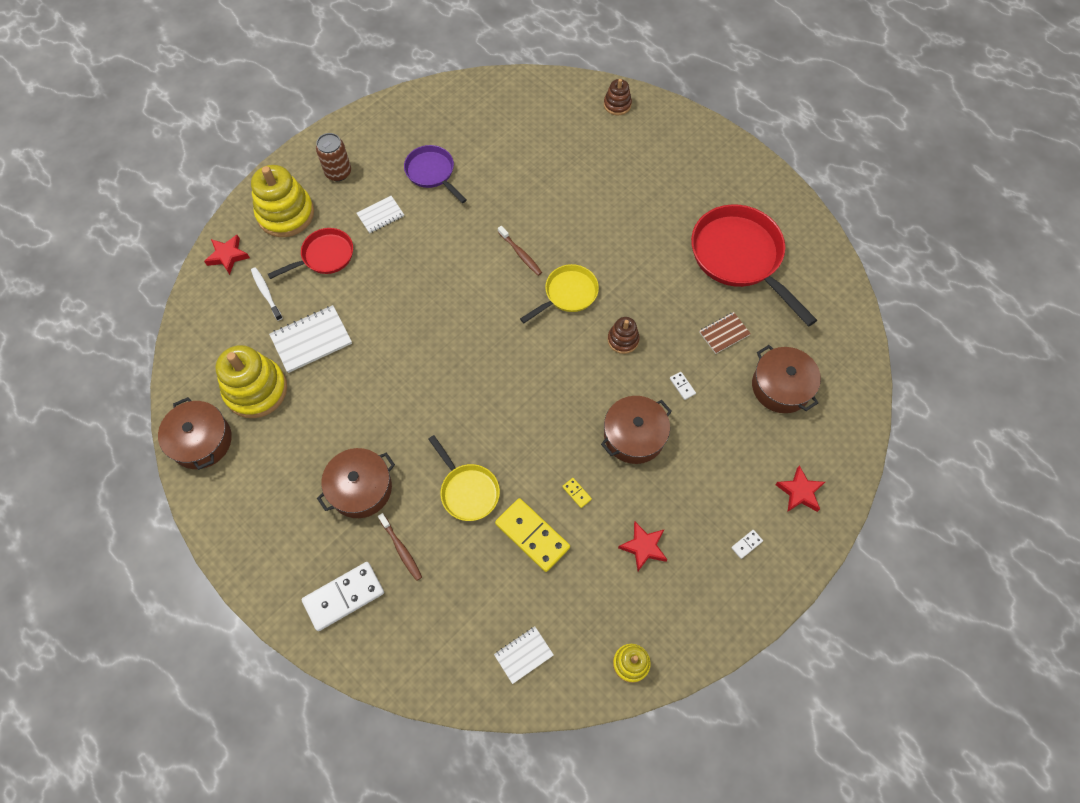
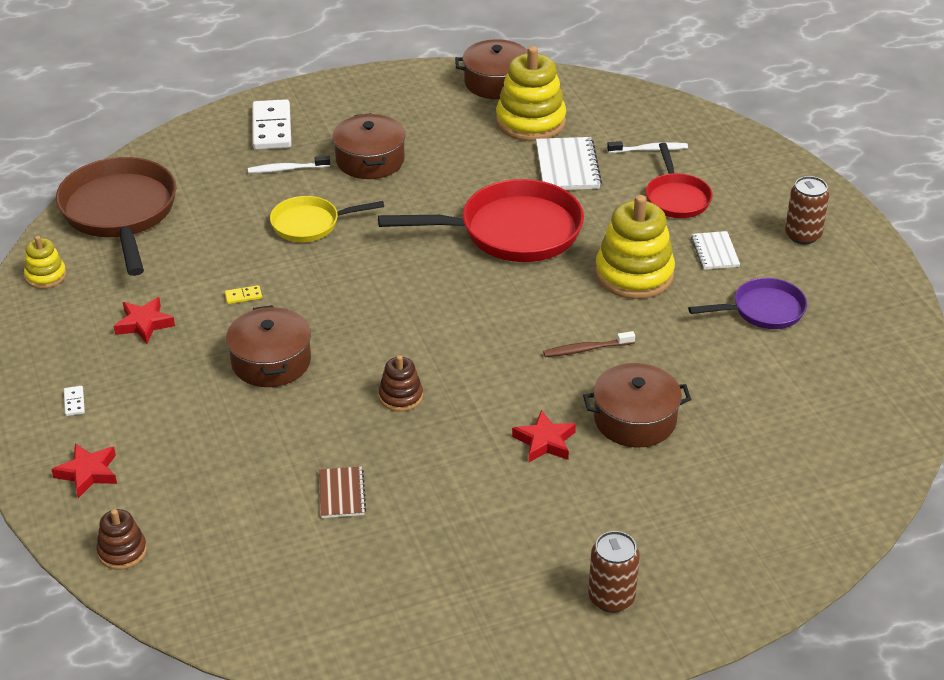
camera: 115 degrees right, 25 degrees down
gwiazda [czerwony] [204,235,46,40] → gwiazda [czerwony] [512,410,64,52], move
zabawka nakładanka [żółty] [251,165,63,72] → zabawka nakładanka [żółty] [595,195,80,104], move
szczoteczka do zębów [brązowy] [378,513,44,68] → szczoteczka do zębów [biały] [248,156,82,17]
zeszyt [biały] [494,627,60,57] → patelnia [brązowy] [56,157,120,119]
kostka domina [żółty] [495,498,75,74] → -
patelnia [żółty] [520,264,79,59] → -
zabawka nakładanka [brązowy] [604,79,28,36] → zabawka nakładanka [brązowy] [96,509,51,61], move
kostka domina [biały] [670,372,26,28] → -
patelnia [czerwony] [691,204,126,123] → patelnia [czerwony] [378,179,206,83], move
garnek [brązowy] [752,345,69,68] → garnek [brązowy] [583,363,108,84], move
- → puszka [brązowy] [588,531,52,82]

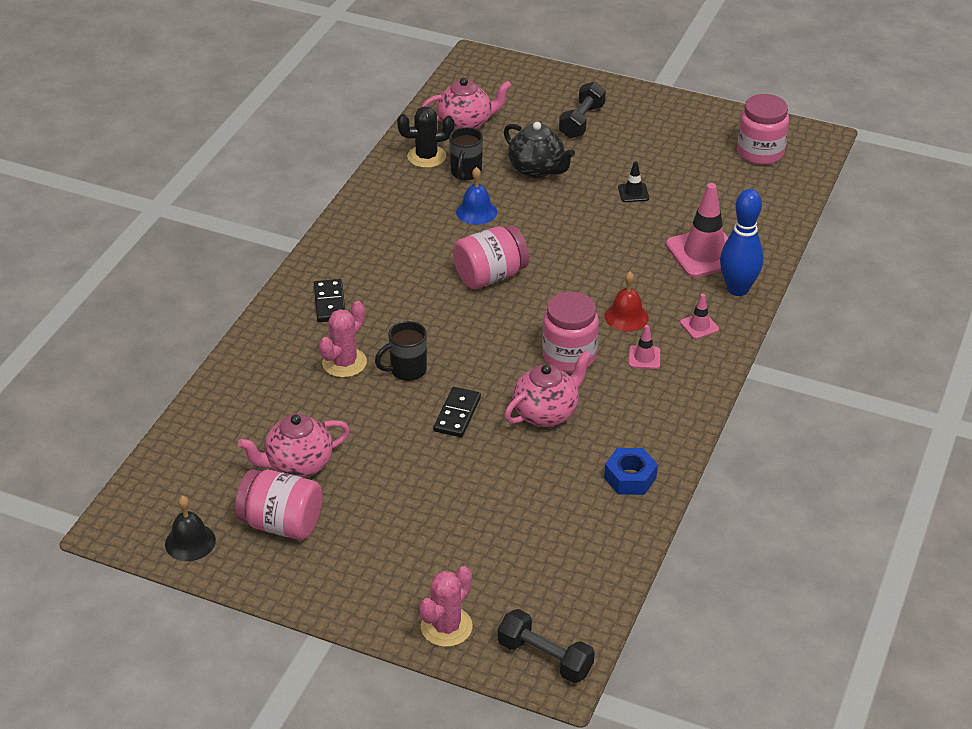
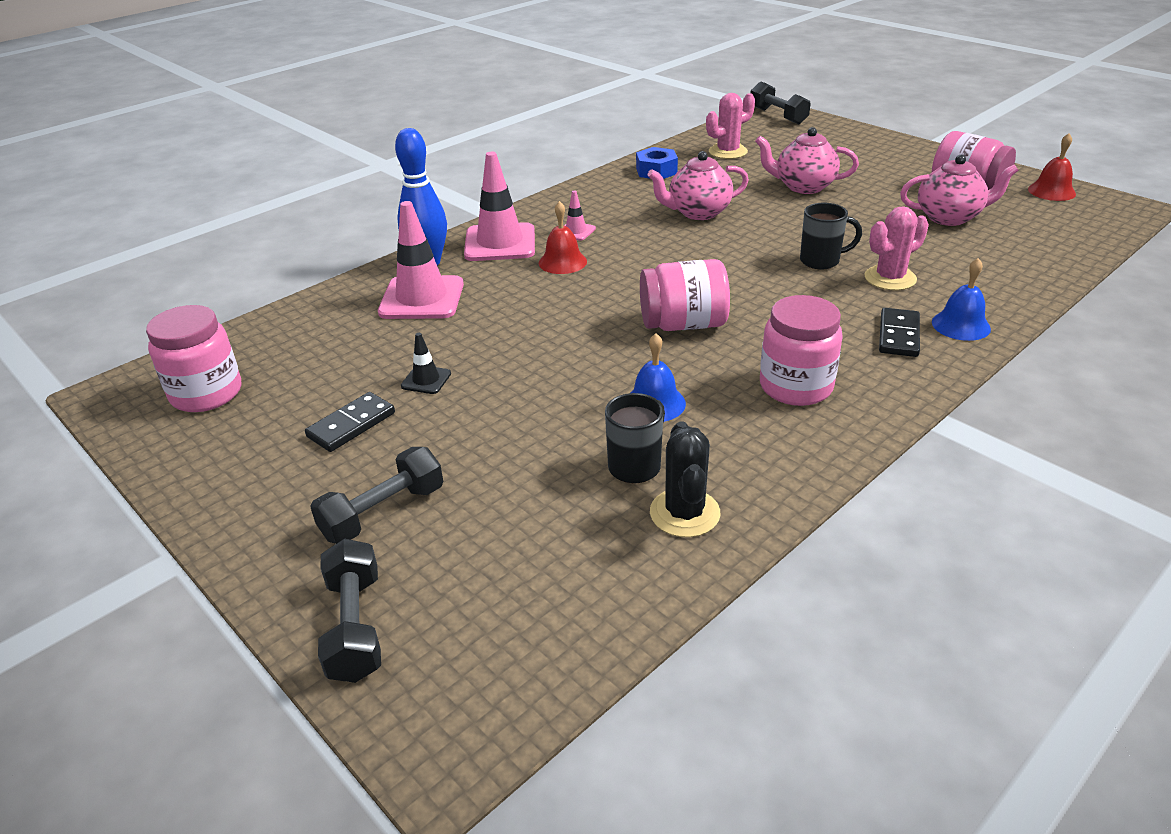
camera: 155 degrees left, 5 degrees down
dzwonek [czarny] [165,496,51,65] → dzwonek [czerwony] [1028,133,48,68]
kaktus [czarny] [397,106,57,62] → kaktus [czarny] [650,421,71,116], 75 degrees clockwise
kaktus [różowy] [419,566,54,81] → kaktus [różowy] [706,93,49,66], move
imbryk [różowy] [422,78,90,52] → imbryk [różowy] [755,127,104,67], move
kostka domina [czarny] [434,387,47,50] → kostka domina [czarny] [305,392,90,60], move
imbryk [czarny] [504,122,71,56] → -
słoik [różowy] [542,292,57,80] → słoik [różowy] [760,295,83,111], move
pachołek [różowy] [680,294,39,45] → pachołek [różowy] [464,152,71,109], x2.14
- → hantel [czarny] [318,539,63,144]
- → dzwonek [niebieski] [932,258,59,83]

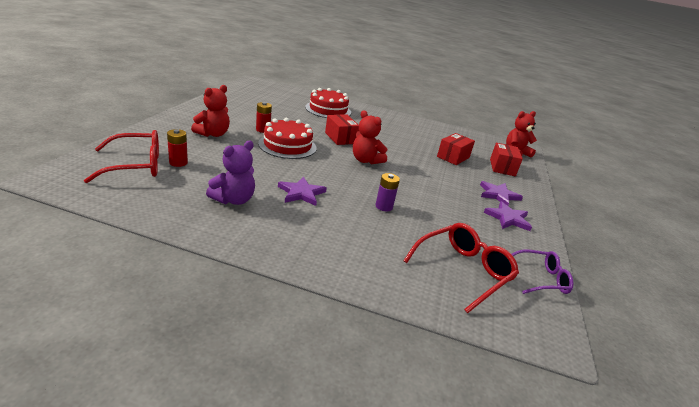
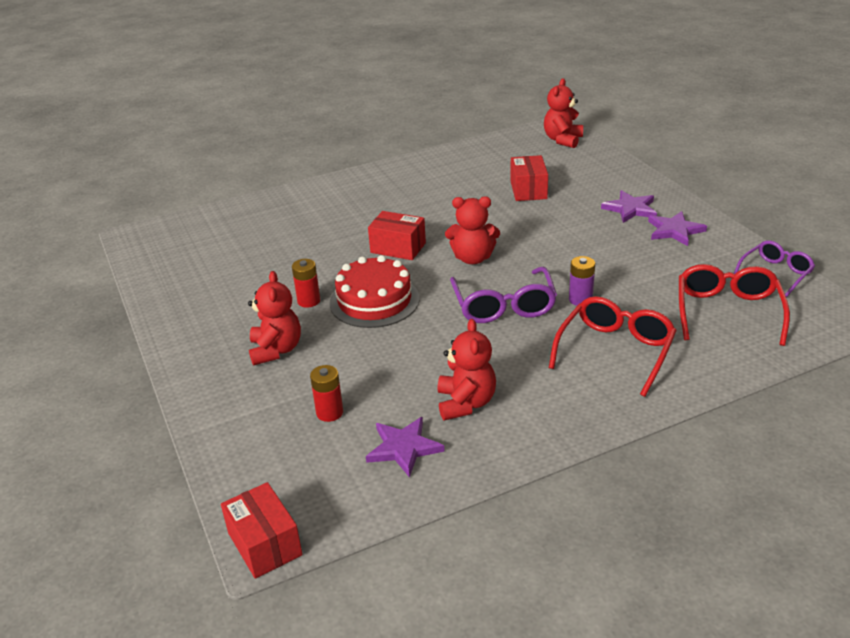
camera: 35 degrees left, 5 degrees up
okulary [czerwony] [84,130,75,53] → okulary [czerwony] [549,296,128,101], move
miś [fioletowy] [206,141,49,64] → miś [czerwony] [437,319,59,102]
gwiazda [fioletowy] [278,176,49,30] → gwiazda [fioletowy] [366,417,79,61], move
tort [czerwony] [305,88,46,30] → -
pudełko [czerwony] [490,143,33,33] → pudełko [czerwony] [221,482,82,97], move
- → okulary [fioletowy] [450,267,107,56]

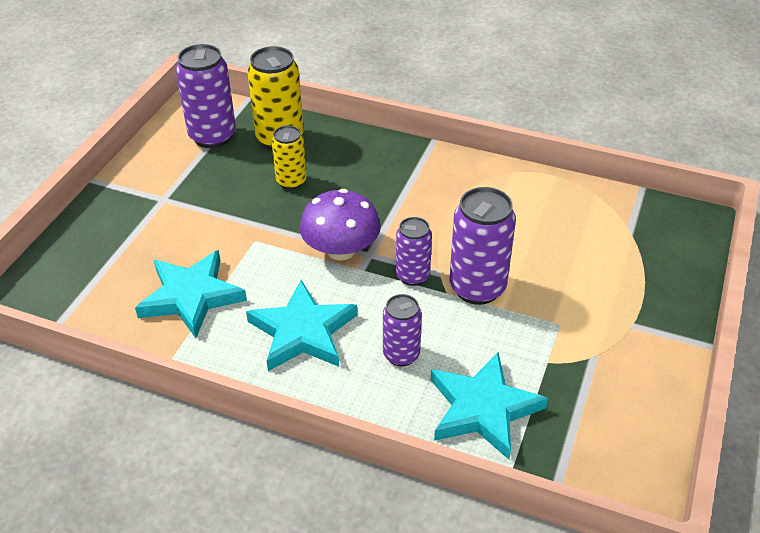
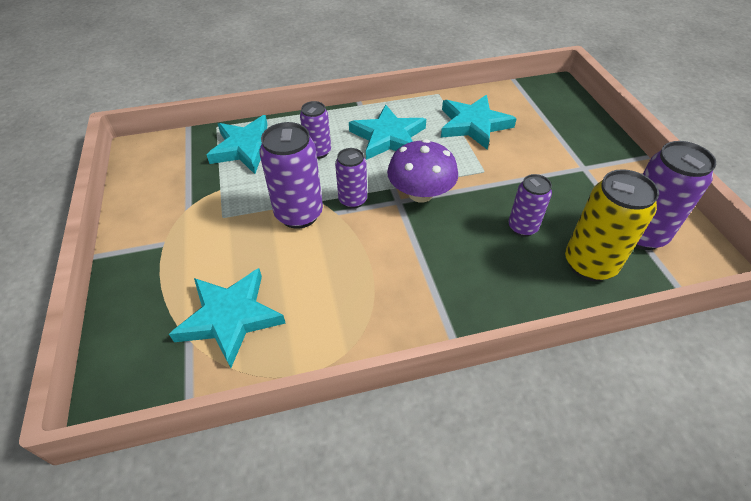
camera: 145 degrees right, 5 degrees up
puszka [żółty] [272,125,35,65] → puszka [fioletowy] [508,174,44,63]
- → gwiazda [turkusowy] [169,268,117,100]

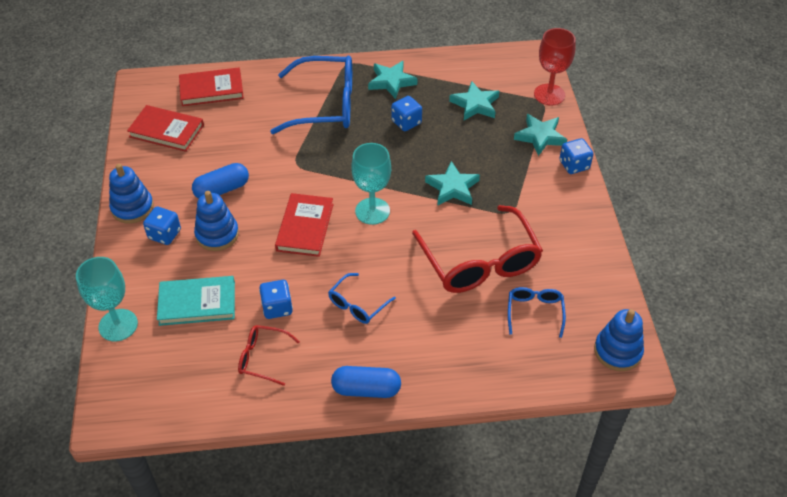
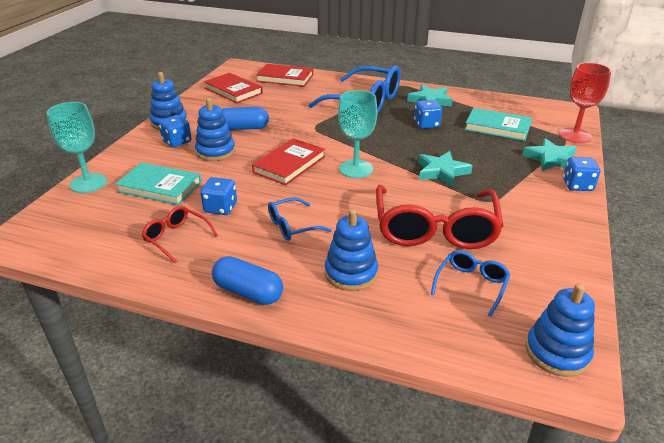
camera: 25 degrees right, 15 degrees down
gwiazda [turkusowy] [449,81,50,39] → książka [turkusowy] [465,108,67,33]
- → zabawka nakładanka [niebieski] [325,209,53,82]

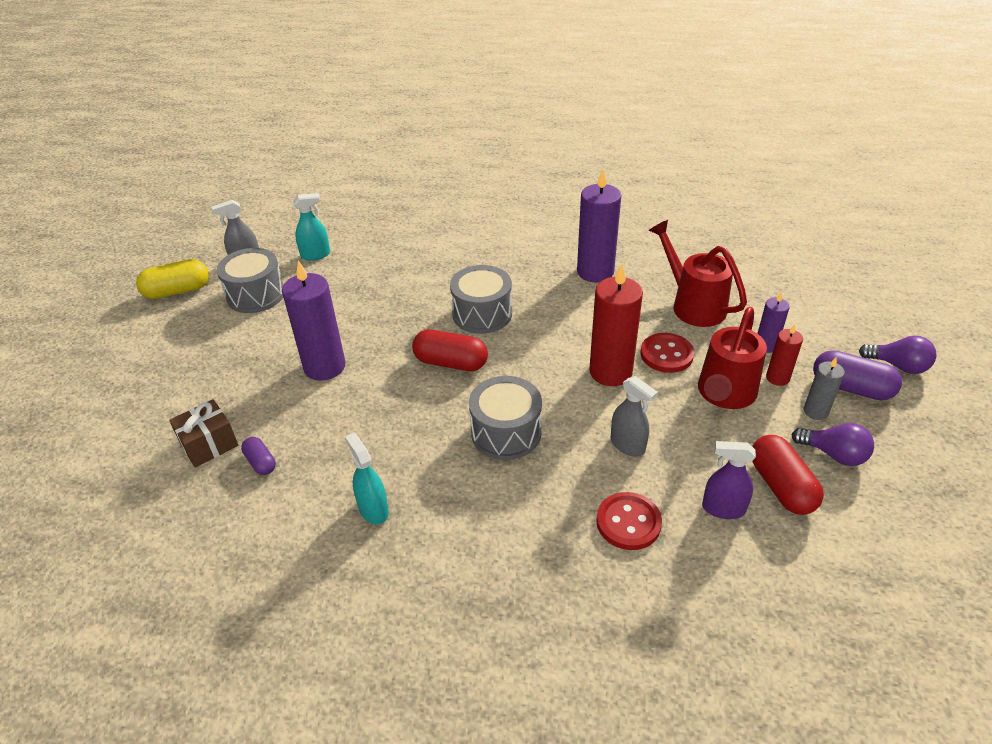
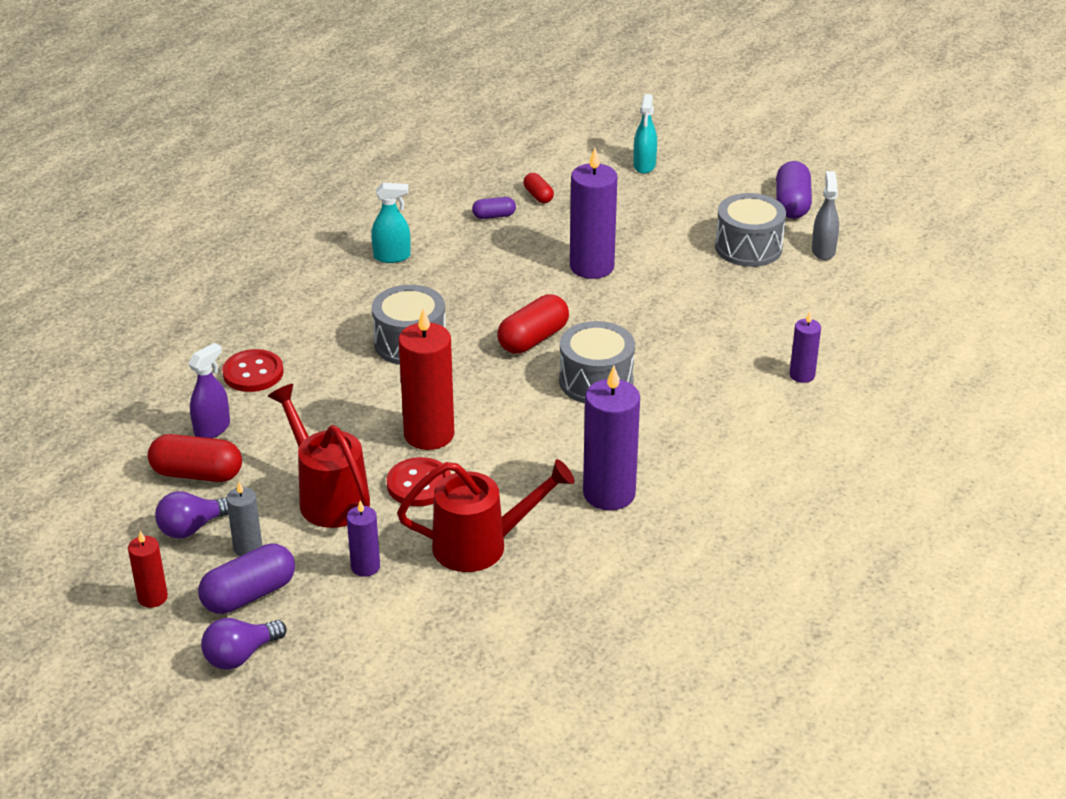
camera: 115 degrees right, 5 degrees down
kapsułka [żółty] [136,259,73,40] → kapsułka [fioletowy] [776,161,36,58]
prezent [brązowy] [169,399,70,68] → kapsułka [czerwony] [523,173,31,30]
spryskiwacz [turkusowy] [293,193,37,68] → spryskiwacz [turkusowy] [633,94,24,80], move
spryskiwacz [szary] [611,376,47,80] → -
świeca [czerwony] [766,324,37,62] → świeca [czerwony] [128,531,40,77], move
- → świeca [fioletowy] [790,312,31,71]

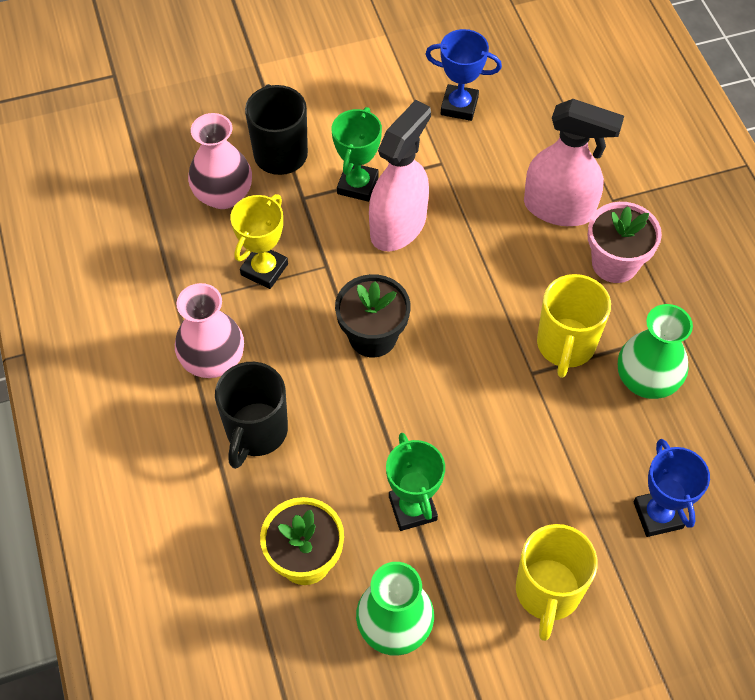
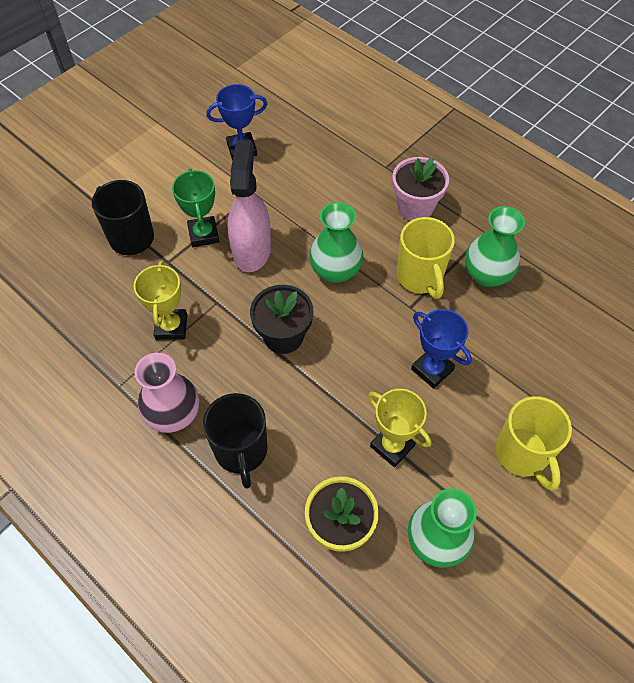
camera: 30 degrees left, 0 degrees up
wazon [różowy] [188,113,64,96] → -
puchar [zielony] [386,433,59,98] → puchar [żółty] [368,389,63,78]
spryskiwacz [różowy] [524,99,100,127] → -
puchar [niebieski] [634,439,76,98] → puchar [niebieski] [411,309,61,80], move
- → wazon [zielony] [309,202,54,81]

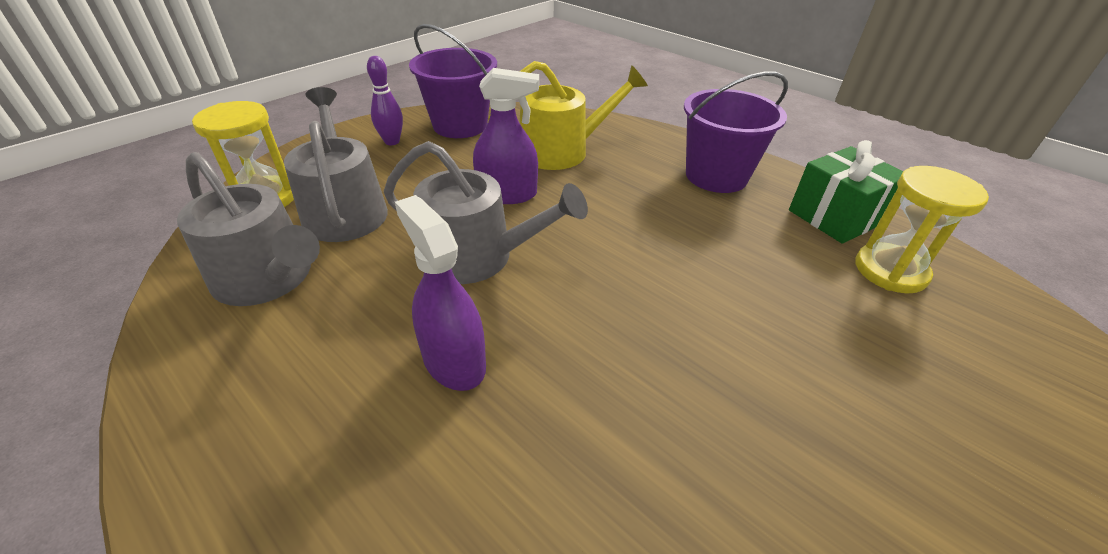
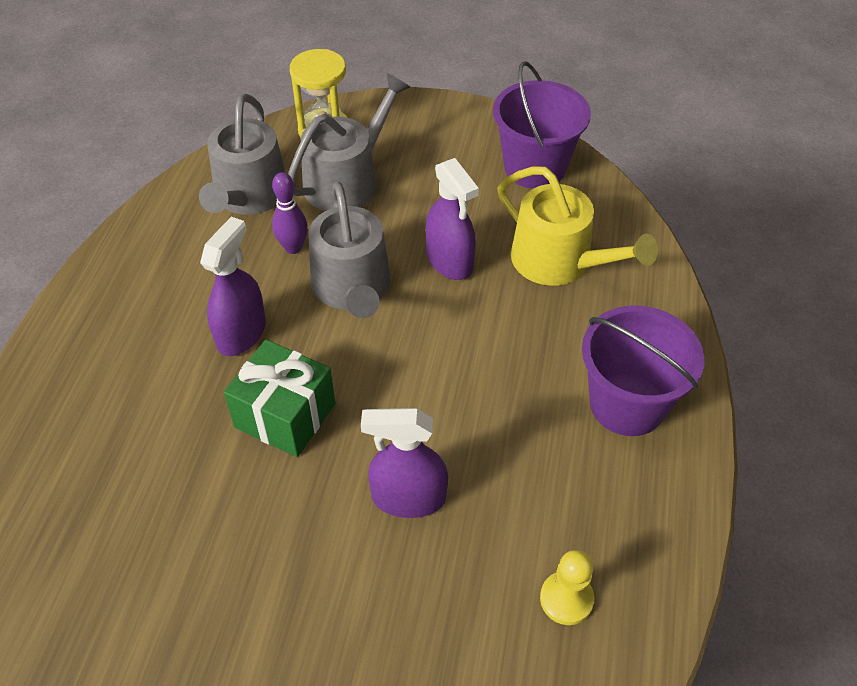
camera: 60 degrees right, 10 degrees up
kręgiel [fioletowy] [367,56,36,89] → kręgiel [fioletowy] [272,172,36,82], move
prezent [zielony] [789,140,114,104] → prezent [zielony] [224,340,111,117], move
klepsydra [żółty] [856,166,133,127] → pionek [żółty] [540,550,54,75]
- → spryskiwacz [fioletowy] [361,408,87,110]

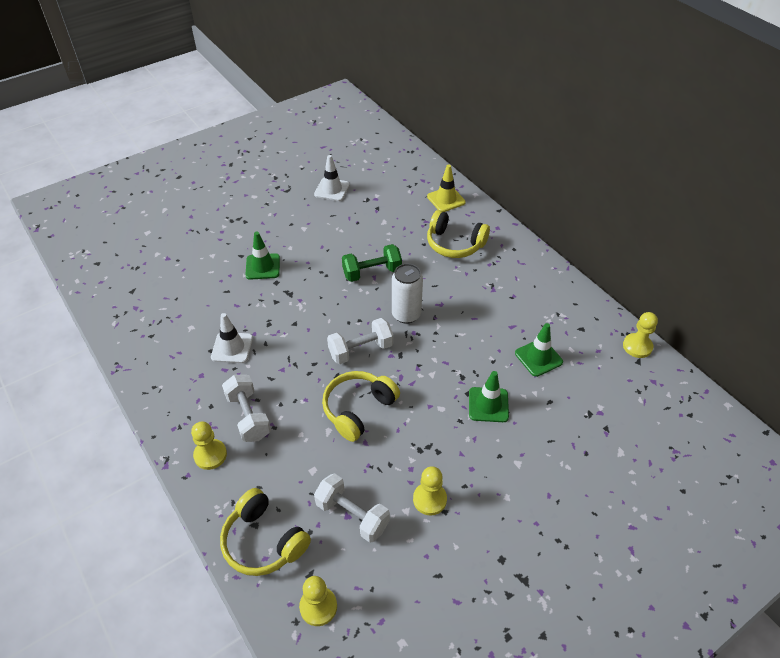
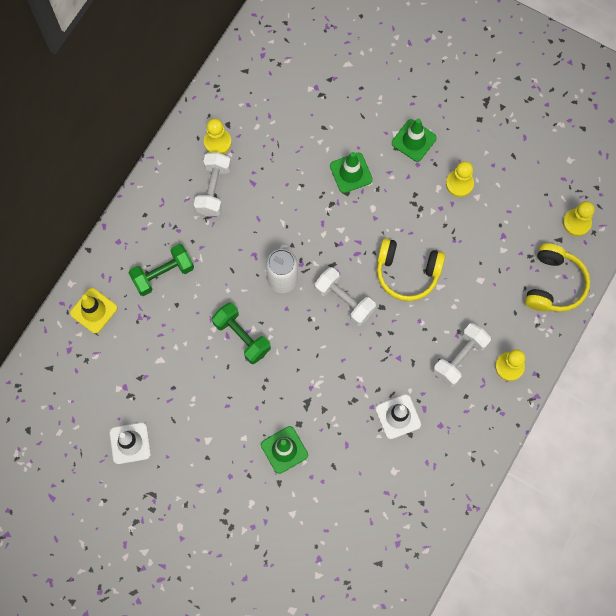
camera: 115 degrees left, 25 degrees up
hantel [biały] [314,473,76,70] → hantel [biały] [194,152,37,64], move
słuchawki [żółty] [427,210,63,48] → hantel [zielony] [129,244,65,52]
pachołek [zielony] [515,323,48,54] → pachołek [zielony] [392,119,45,43], move
pionek [żółty] [623,312,35,46] → pionek [żółty] [204,118,28,36], move

